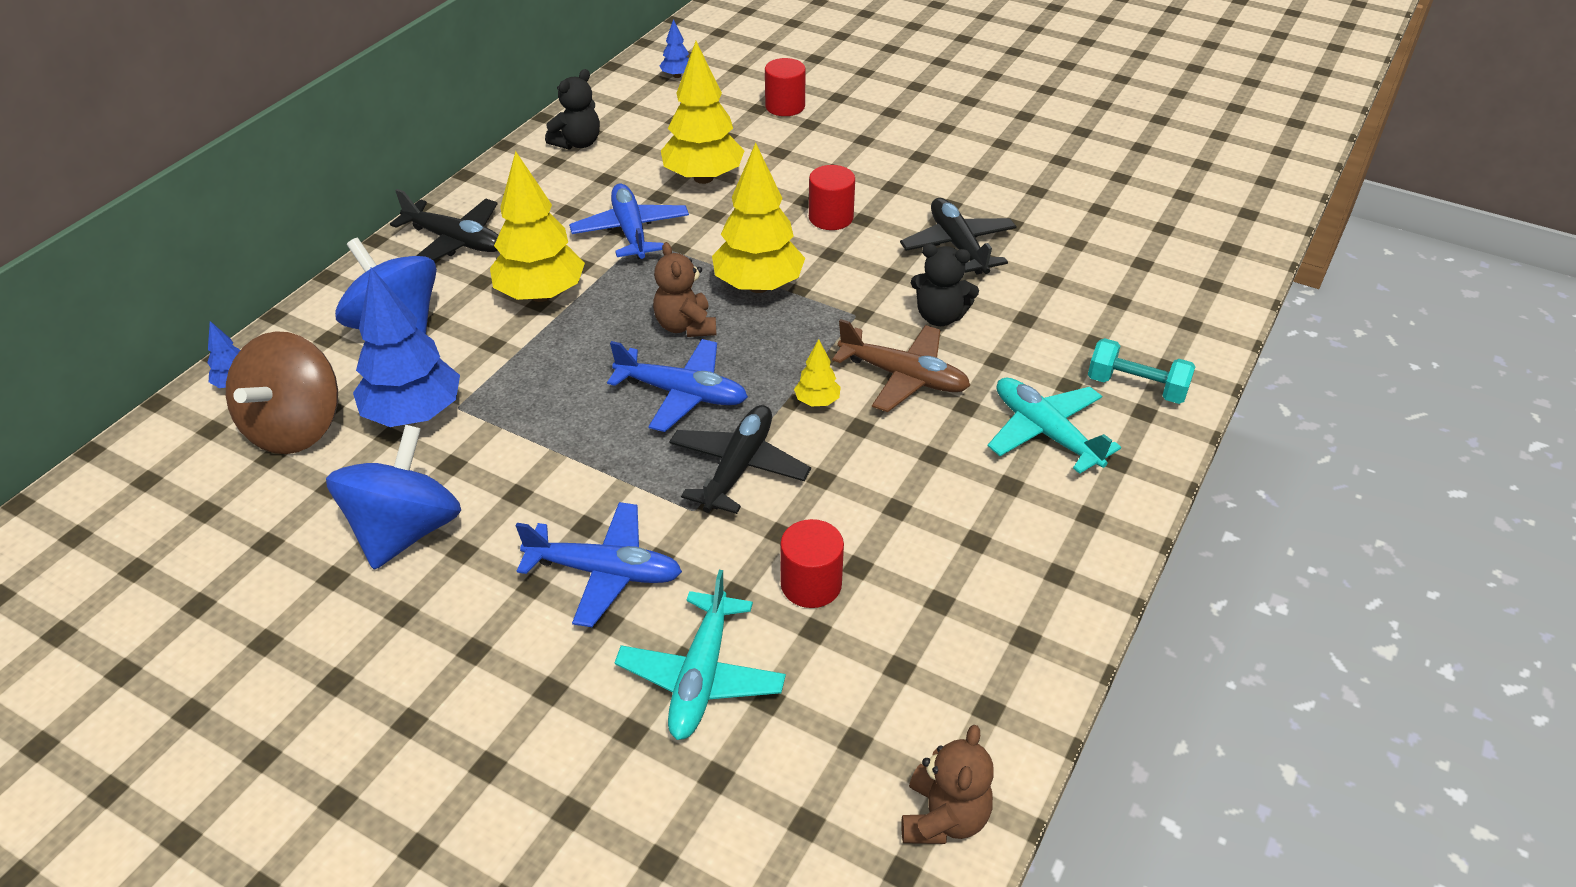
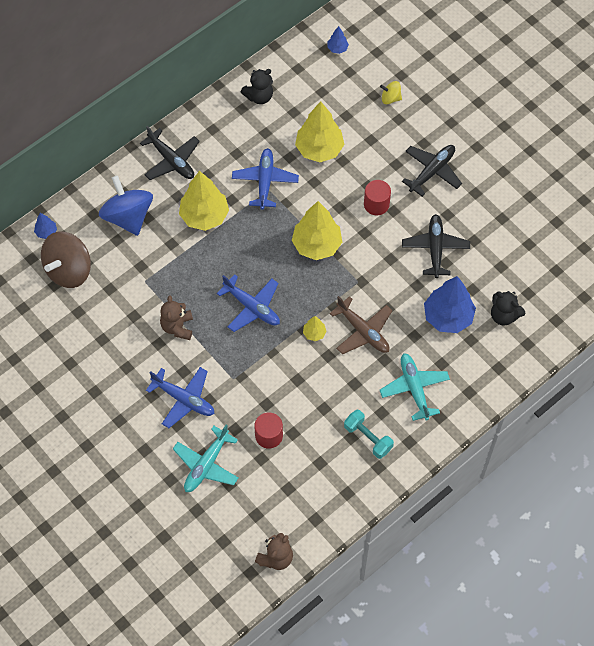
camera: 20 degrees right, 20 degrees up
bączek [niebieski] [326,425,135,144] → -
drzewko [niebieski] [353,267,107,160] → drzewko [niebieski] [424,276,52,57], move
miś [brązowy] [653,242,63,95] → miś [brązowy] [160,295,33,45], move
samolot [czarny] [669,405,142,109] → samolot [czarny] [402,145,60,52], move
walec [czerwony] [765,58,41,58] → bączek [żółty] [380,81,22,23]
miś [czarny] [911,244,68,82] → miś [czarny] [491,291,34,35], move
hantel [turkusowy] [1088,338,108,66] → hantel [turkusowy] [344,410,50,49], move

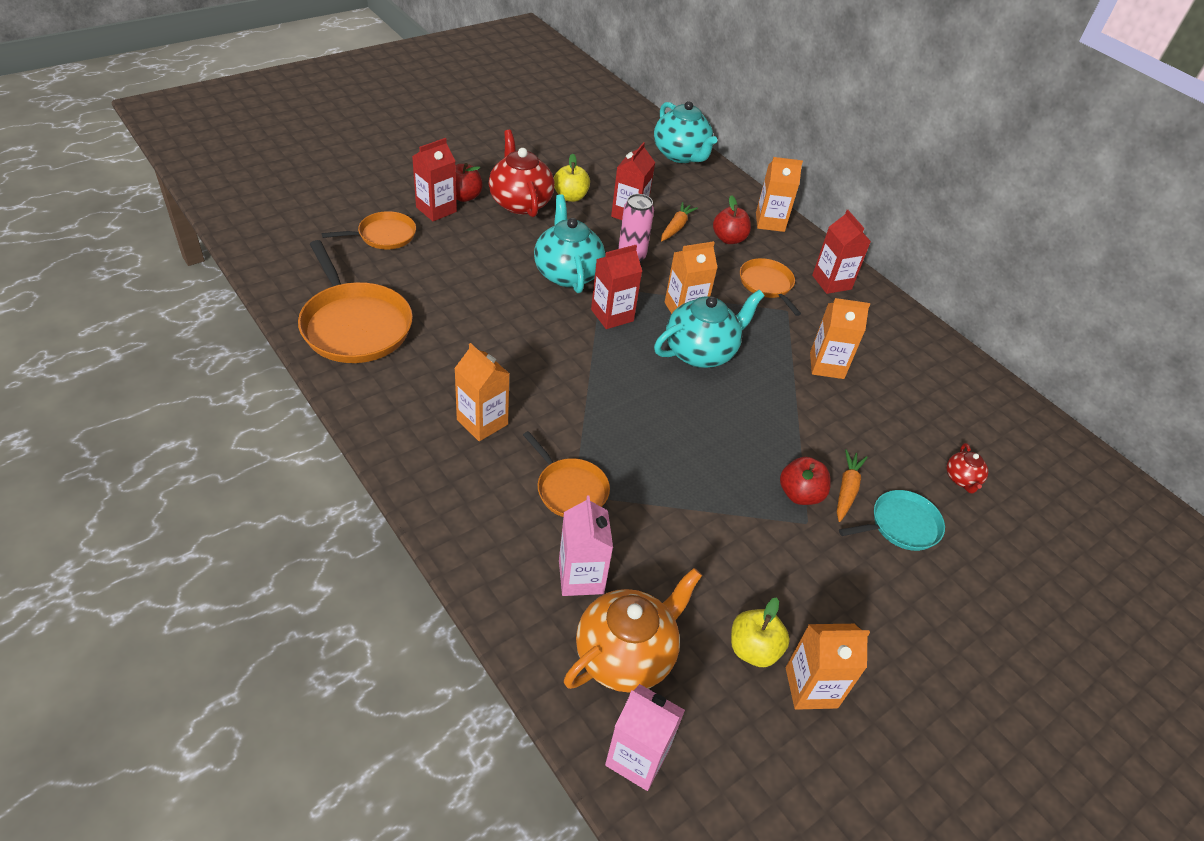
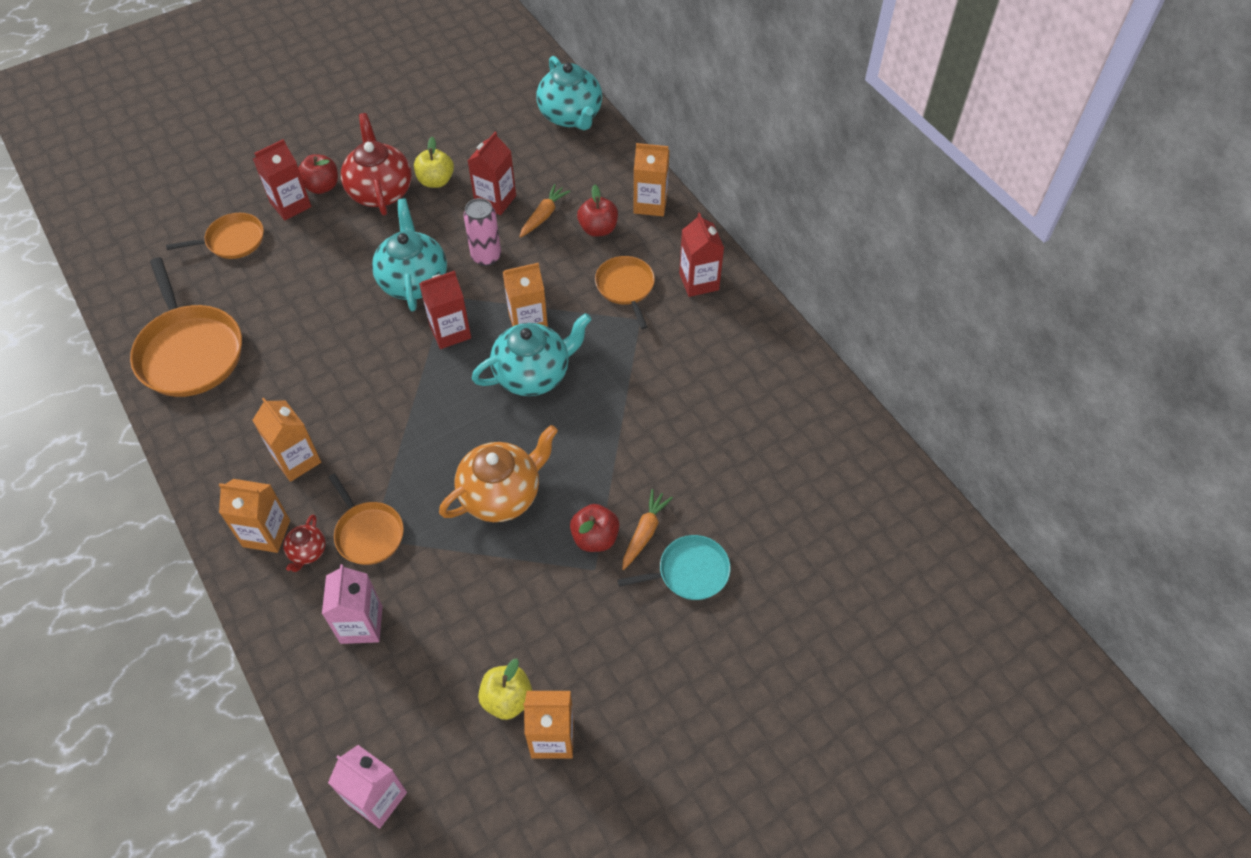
camera: 10 degrees right, 10 degrees up
imbryk [pomarańczowy] [564,568,138,124] → imbryk [pomarańczowy] [439,425,119,97], move
karton mleka [pomarańczowy] [810,298,60,81] → karton mleka [pomarańczowy] [219,479,71,74], move
imbryk [czerwony] [946,443,42,50] → imbryk [czerwony] [283,514,43,58], move

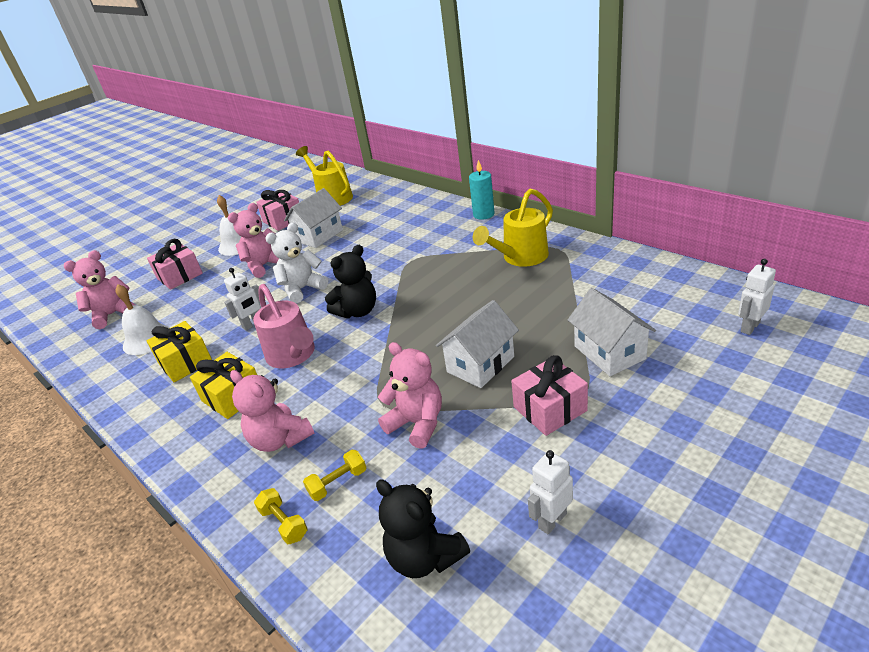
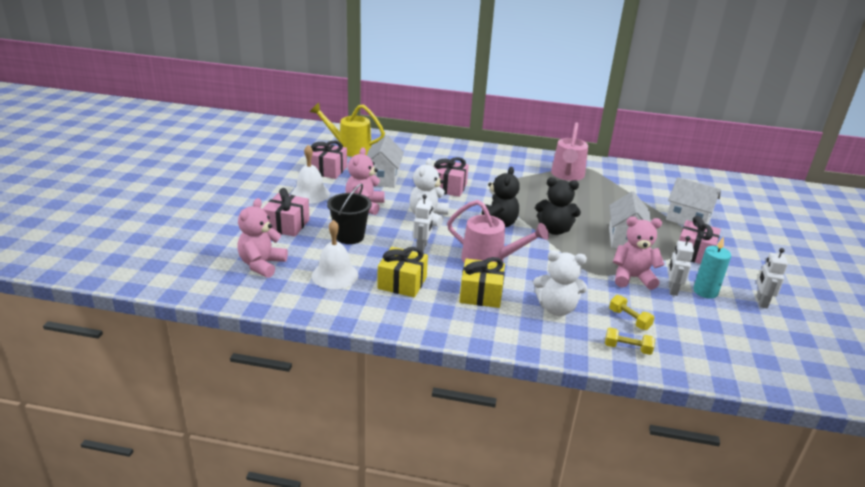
camera: 40 degrees left, 5 degrees down
miś [różowy] [230,370,84,82] → miś [biały] [533,250,55,66]
hantel [żółty] [303,450,63,51] → hantel [żółty] [609,295,45,35], 60 degrees counterclockwise
miś [czarny] [376,479,94,99] → miś [czarny] [535,177,46,58], move
świeca [turkusowy] [469,160,26,60] → świeca [turkusowy] [693,236,38,63], move
konewka [żółty] [473,189,80,78] → konewka [różowy] [551,122,37,59]
robot [biały] [738,259,38,76] → robot [biały] [668,236,26,60], move
- → wiadro [czarny] [327,184,45,60]
- → prezent [różowy] [434,157,35,40]

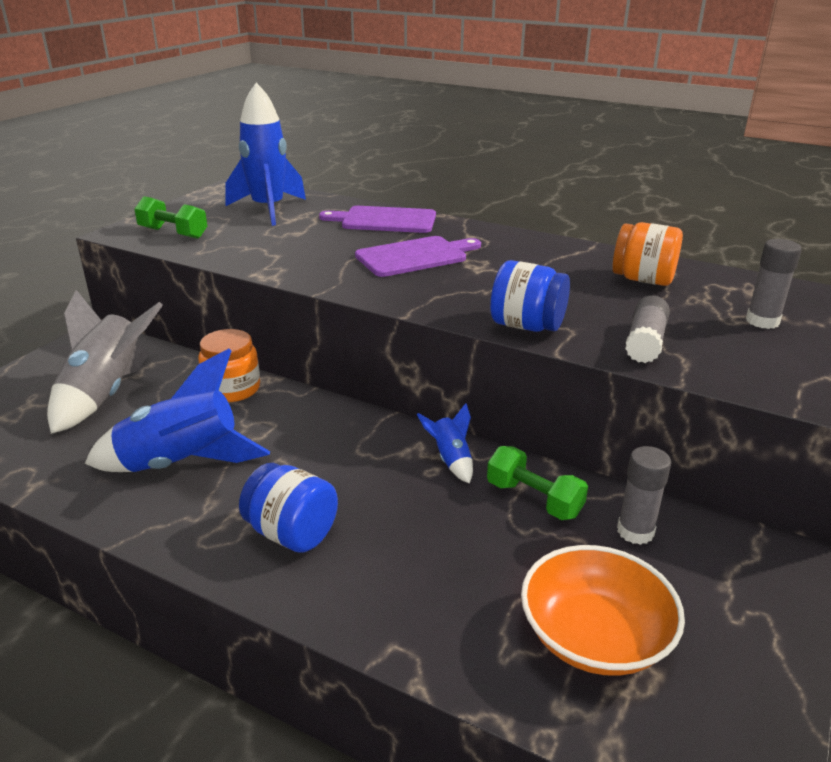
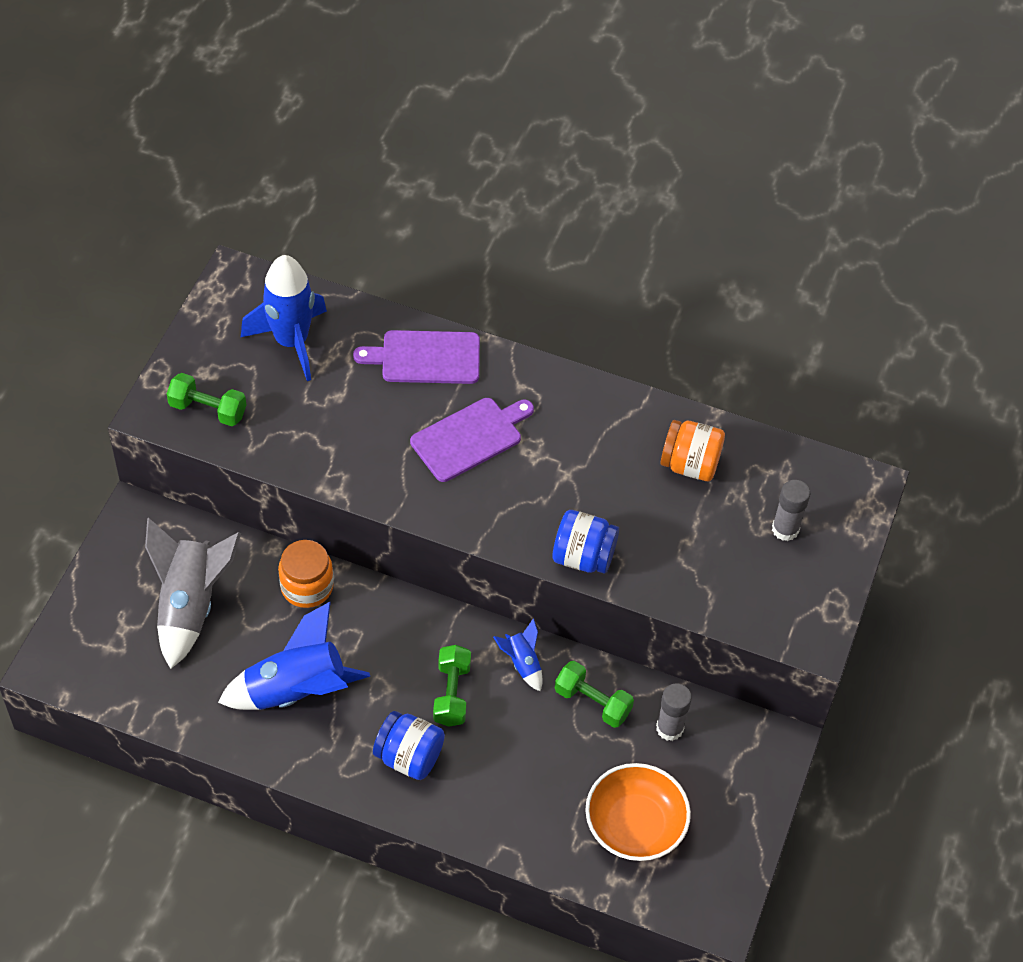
camera: 10 degrees left, 25 degrees up
klej w sztyfcie [szary] [625,296,45,67] → -
- → hantel [zielony] [433,645,38,82]

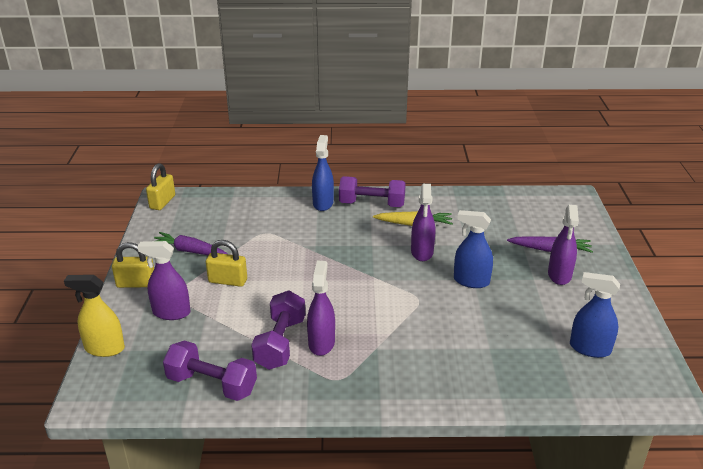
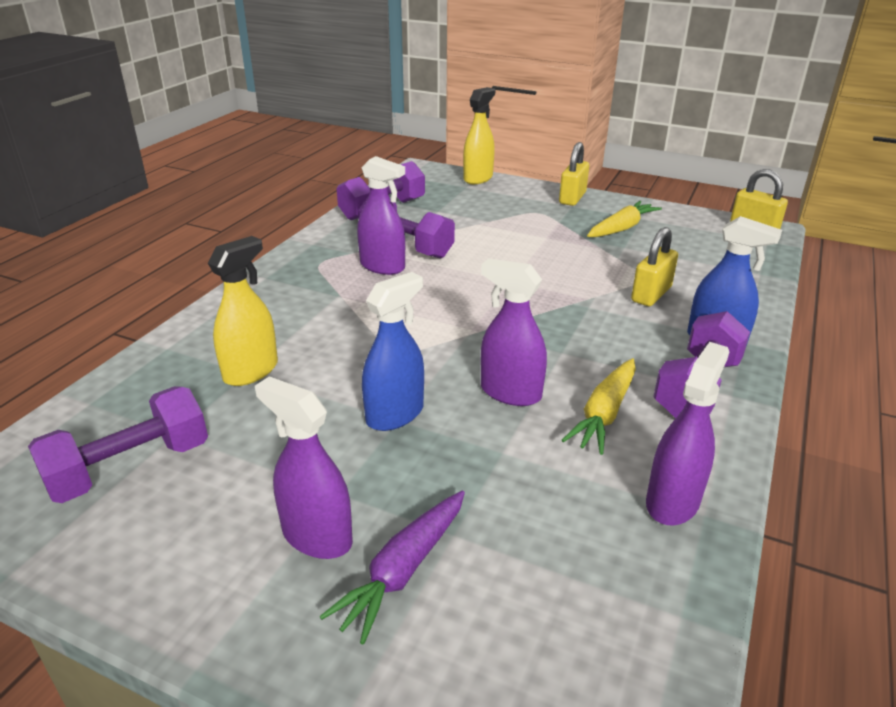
camera: 115 degrees right, 0 degrees up
spryskiwacz [fioletowy] [137,241,53,79] → spryskiwacz [fioletowy] [646,342,83,184], move
marchewka [fioletowy] [154,232,74,23] → marchewka [żółty] [587,201,75,36]
kłódka [żółty] [206,240,41,47] → kłódka [żółty] [631,227,47,79], move
spryskiwacz [niebieski] [570,272,50,86] → hantel [fioletowy] [28,386,180,117]
- → spryskiwacz [żółty] [208,236,70,150]

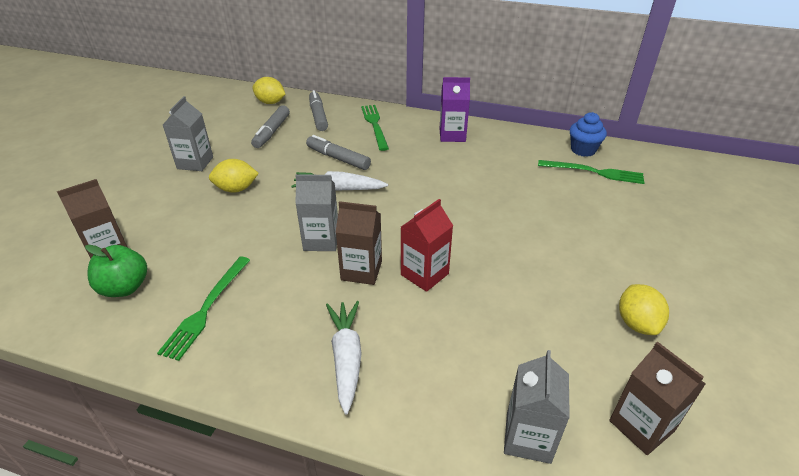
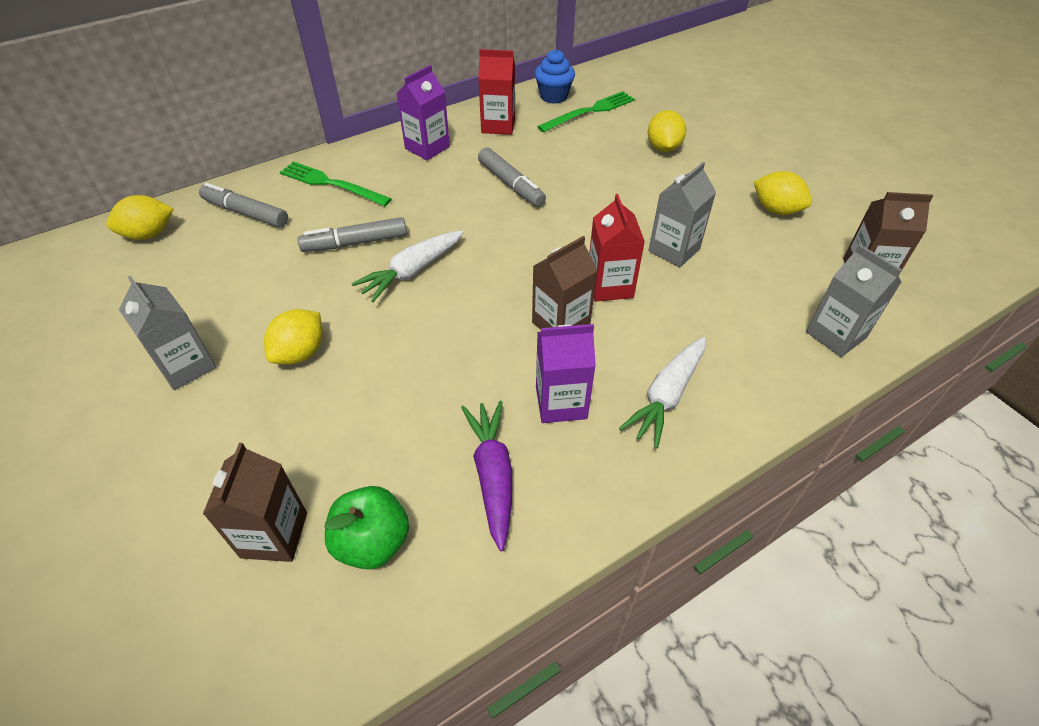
camera: 50 degrees left, 10 degrees up
widelec [zielony] [157,257,93,104] → marchewka [fioletowy] [461,401,51,150]
flamaster [szary] [251,105,39,43] → flamaster [szary] [478,147,68,60], move
karton mleka [szary] [295,174,43,77] → karton mleka [szary] [648,162,68,105], move
marchewka [biały] [326,301,36,113] → marchewka [biały] [619,337,87,112], 90 degrees counterclockwise
- → karton mleka [czerwony] [478,49,37,86]
- → karton mleka [fioletowy] [536,324,60,99]
- → cytryna [żółty] [648,110,38,42]

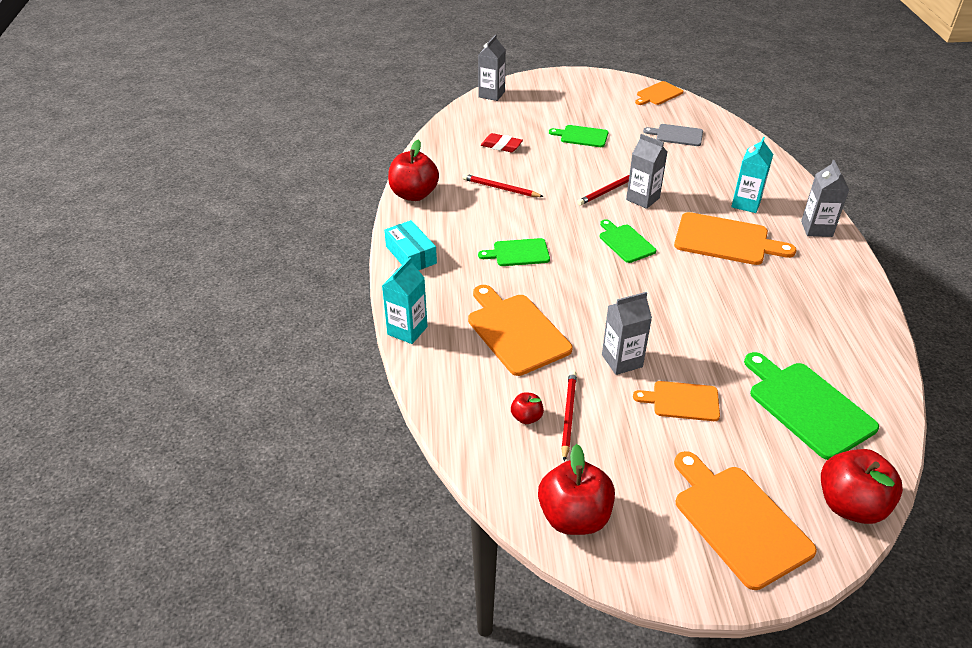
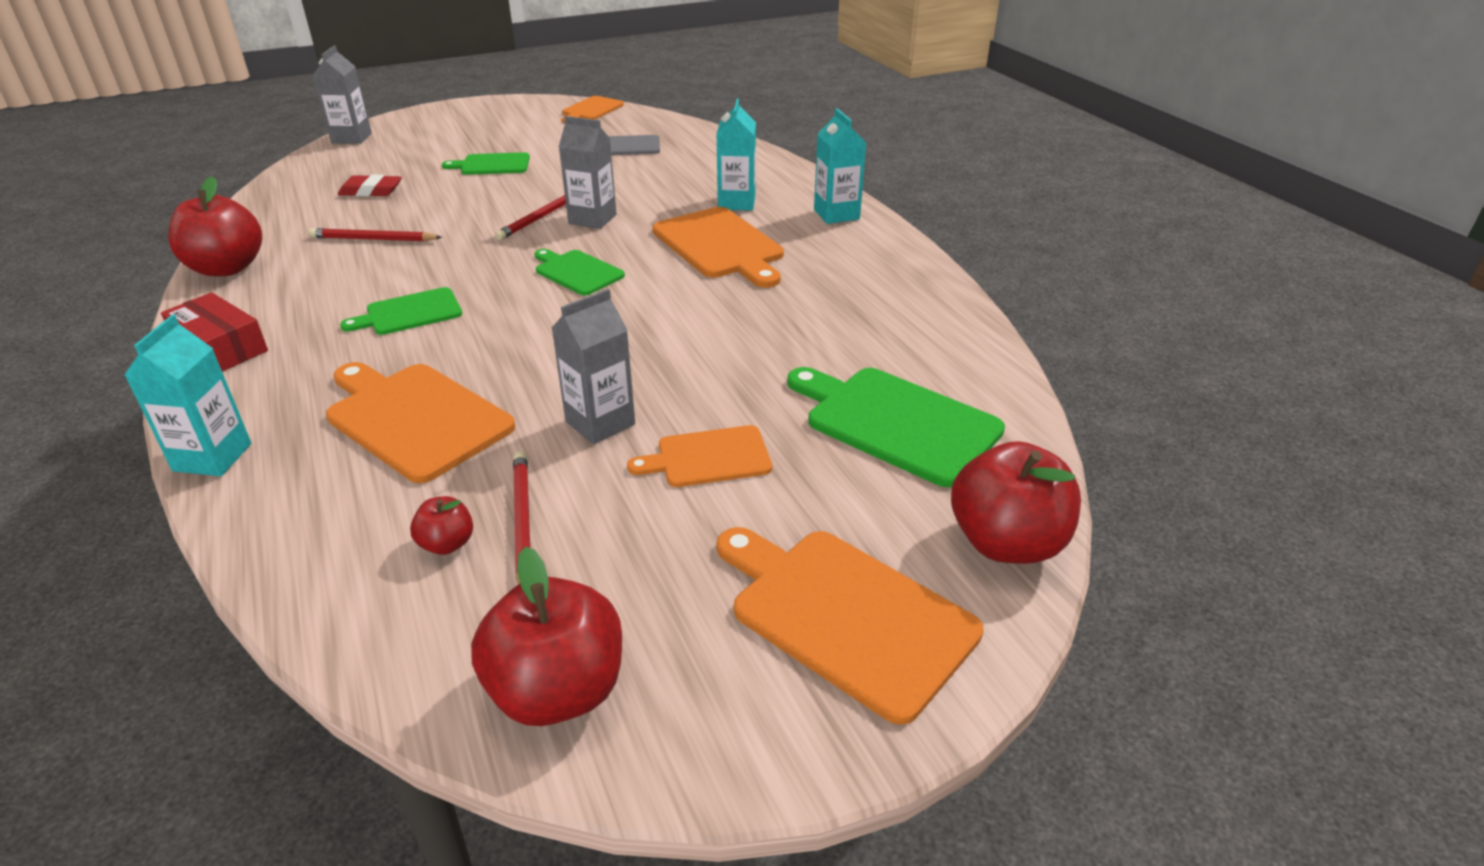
camera: 20 degrees left, 5 degrees down
pudełko [turkusowy] [384,220,53,50] → pudełko [czerwony] [161,292,107,80]
deska do krojenia [pomarańczowy] [674,212,122,53] → deska do krojenia [pomarańczowy] [652,207,132,81], 60 degrees clockwise
karton mleka [szary] [801,160,48,77] → karton mleka [turkusowy] [814,108,52,116]

